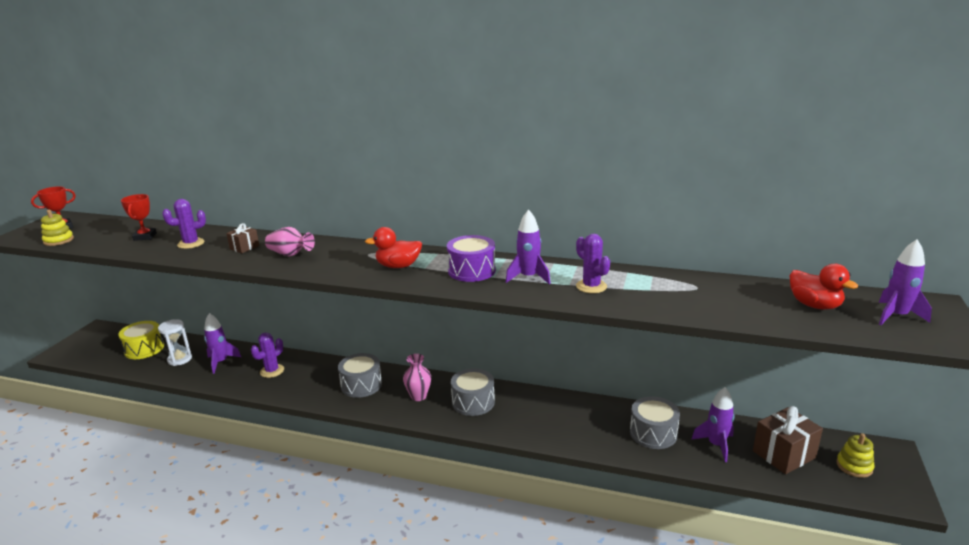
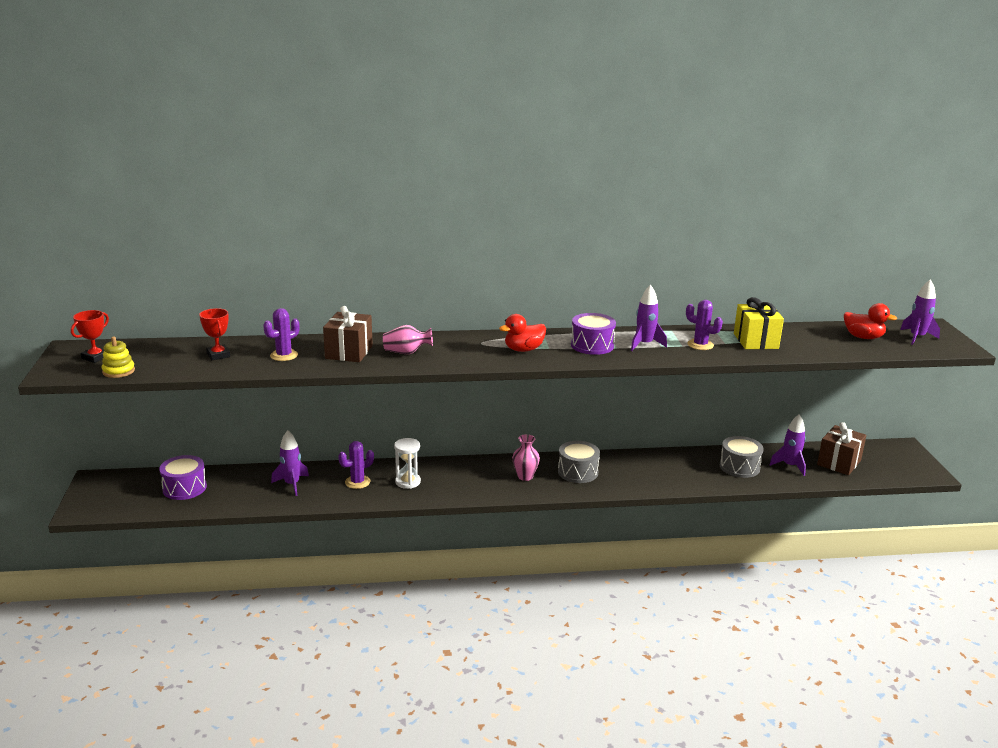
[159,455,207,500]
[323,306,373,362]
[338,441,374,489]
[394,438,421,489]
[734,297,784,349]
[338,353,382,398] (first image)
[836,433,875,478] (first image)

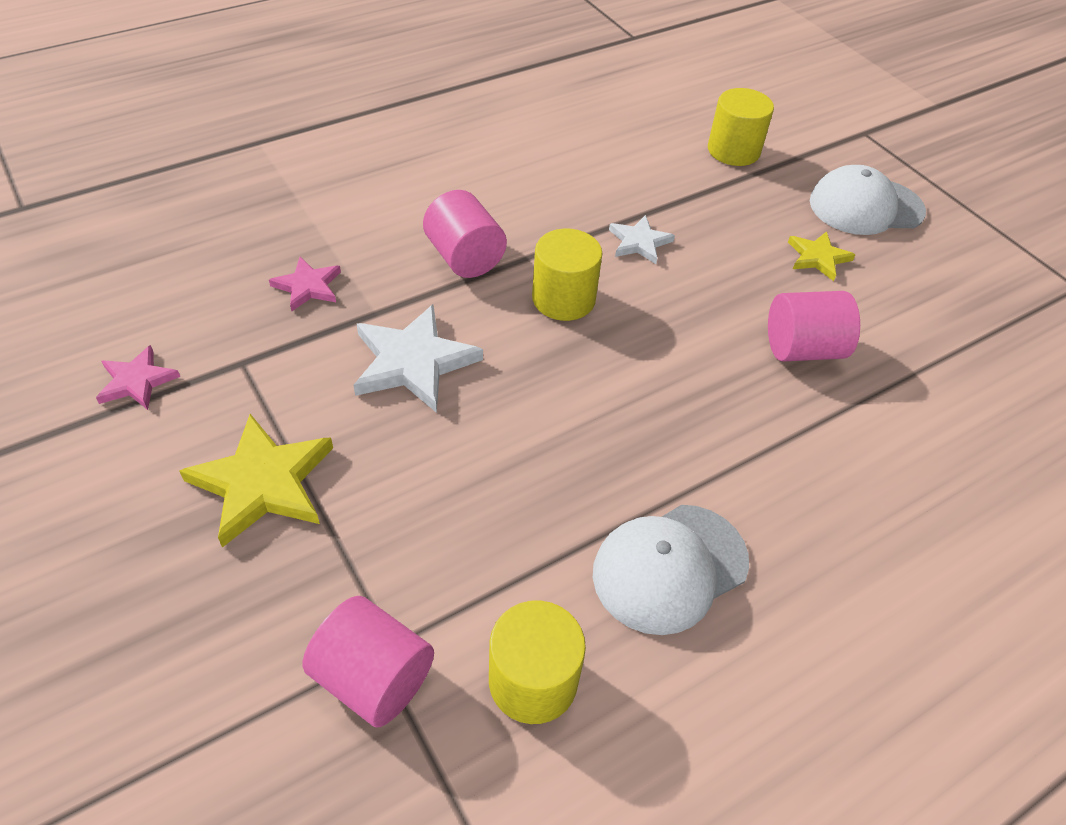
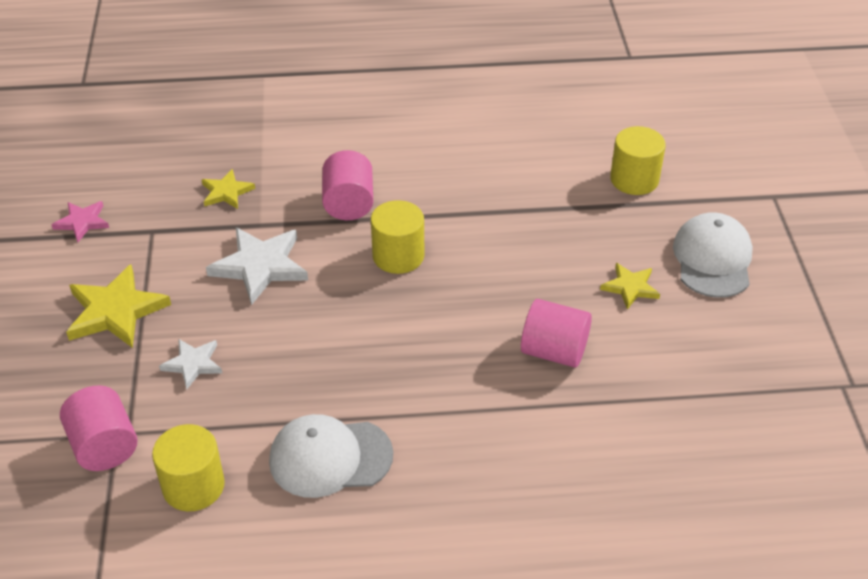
[159,339,222,389]
[202,169,255,209]
[673,212,753,298]

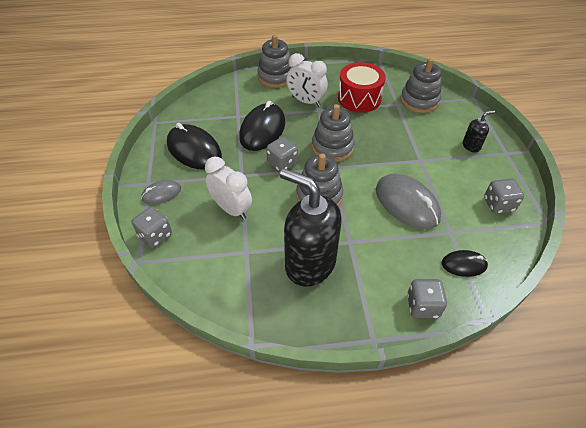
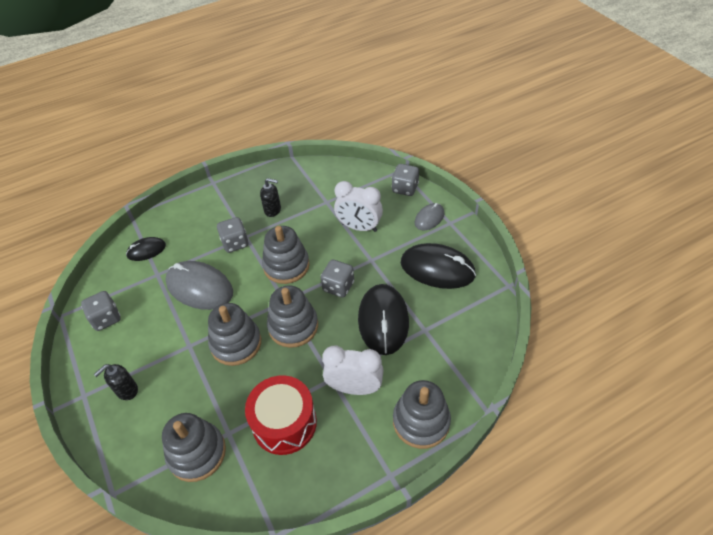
[208,303,261,366]
[217,217,249,253]
[260,178,281,217]

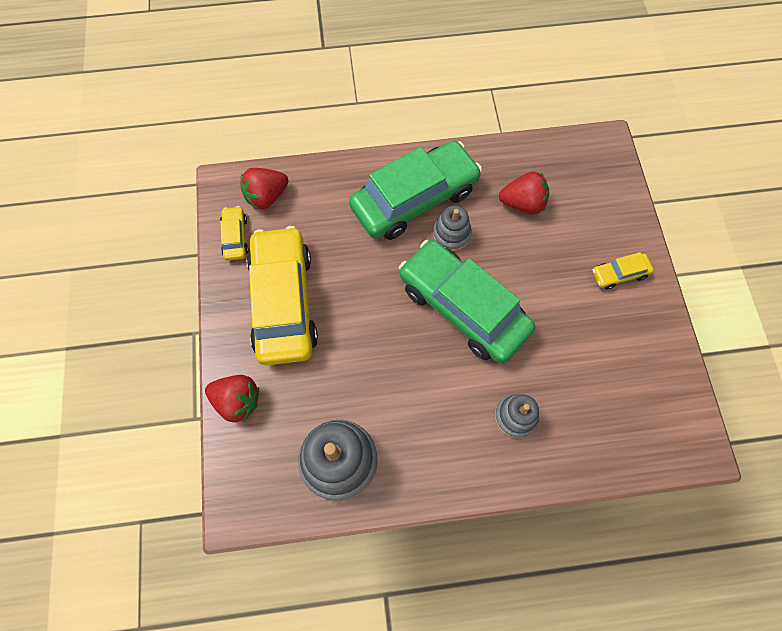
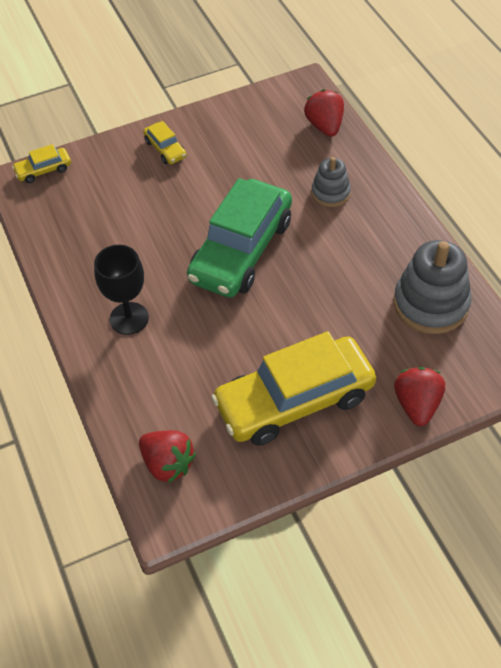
[12,144,71,183]
[94,245,149,335]
[304,90,344,137]
[433,206,472,251] (first image)

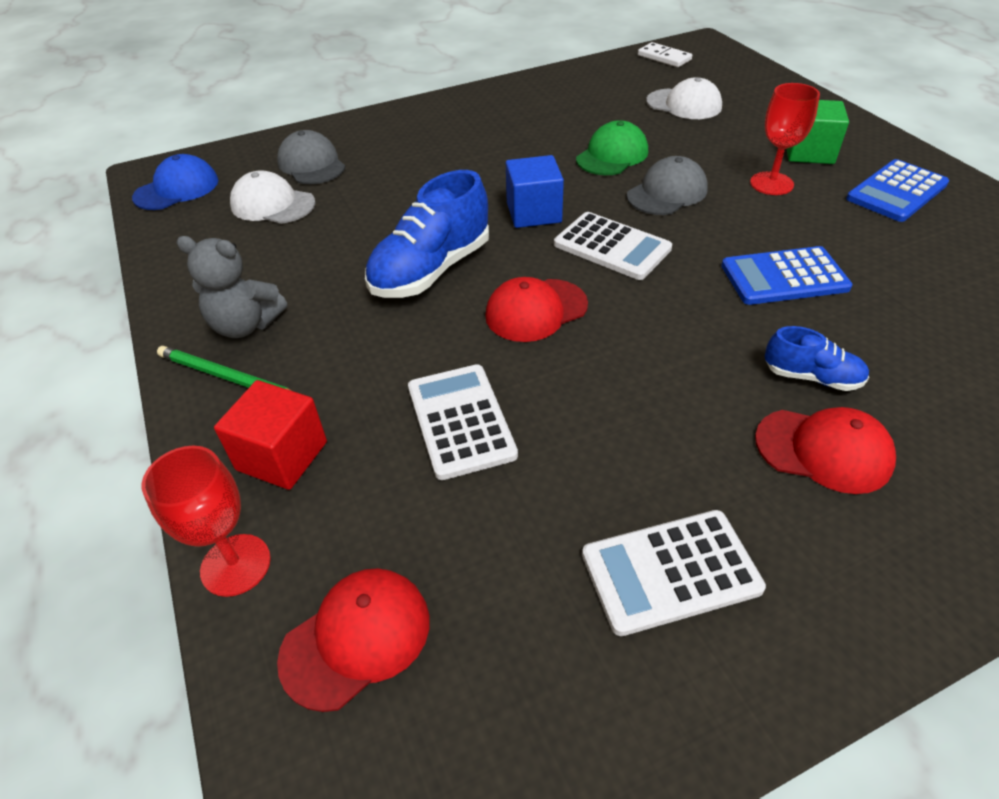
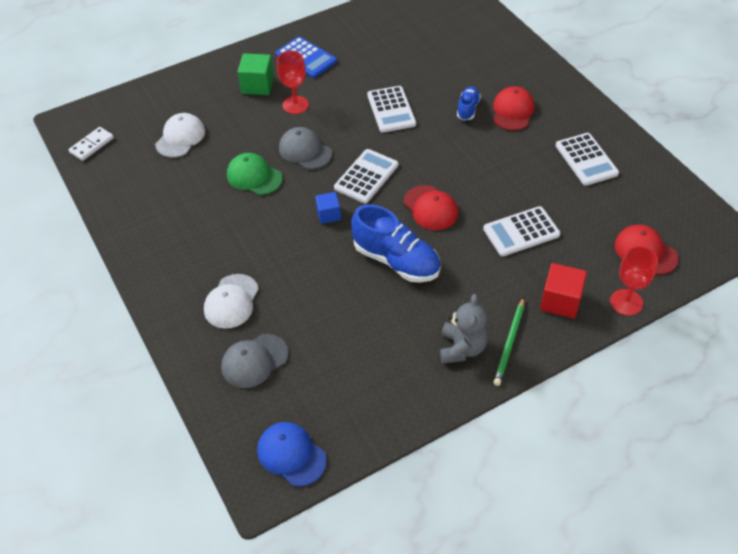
[204,274,259,329]
[315,192,341,224]
[367,86,416,133]

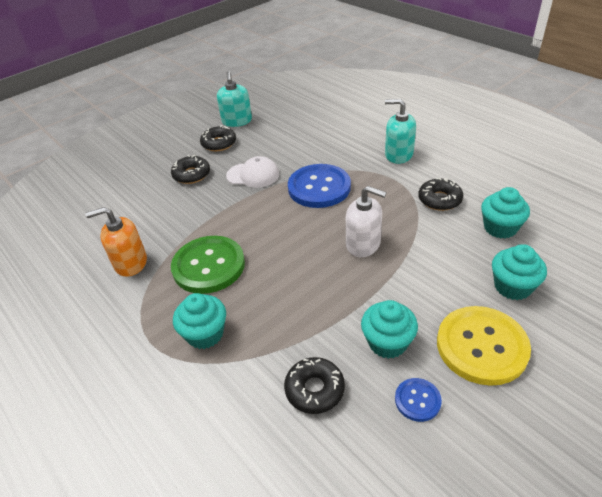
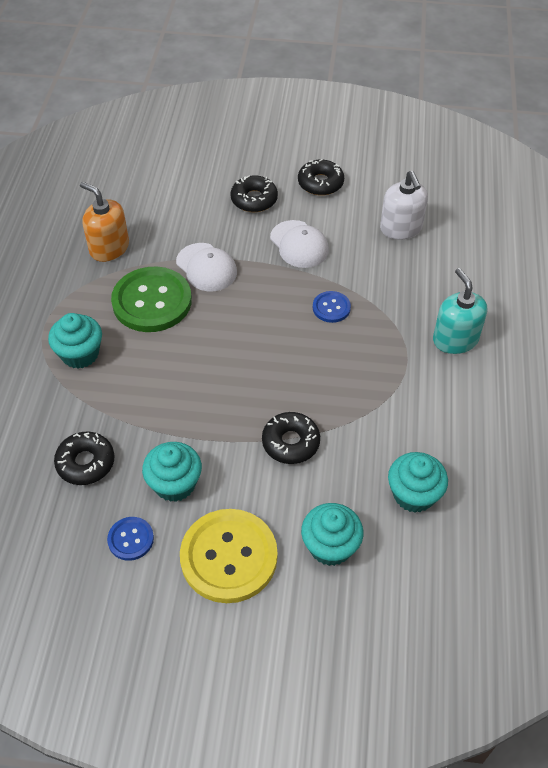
[176,243,237,291]
[262,412,320,464]
[313,291,351,323]
[380,171,428,239]
[217,71,252,127] (first image)

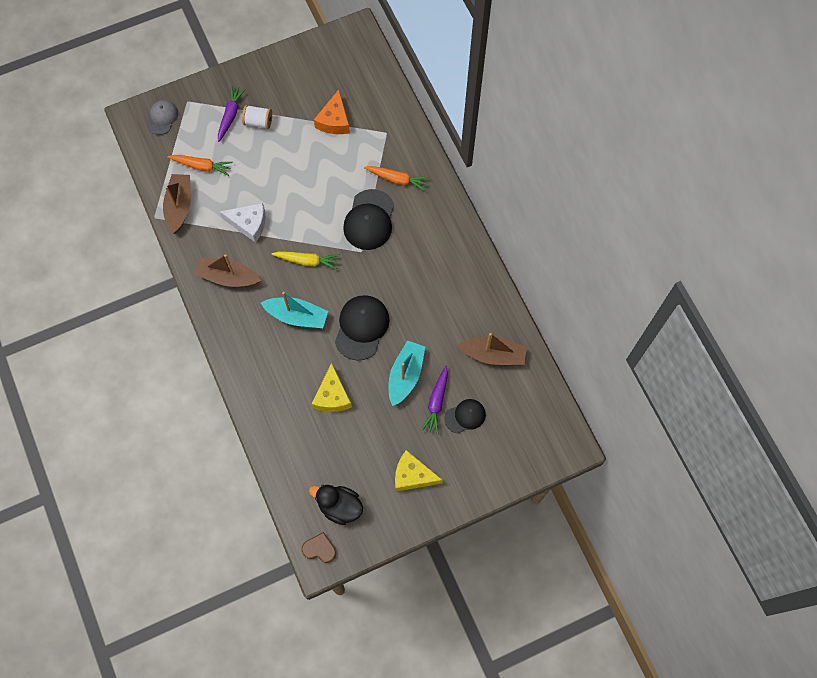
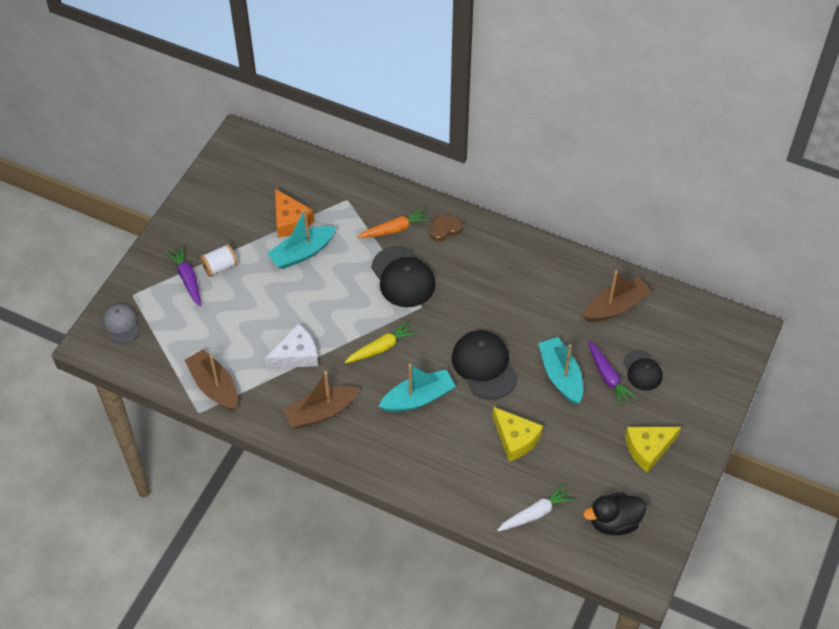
[267,209,336,269]
[429,214,463,241]
[497,483,575,531]
[623,350,663,391]
[167,155,233,176] (first image)

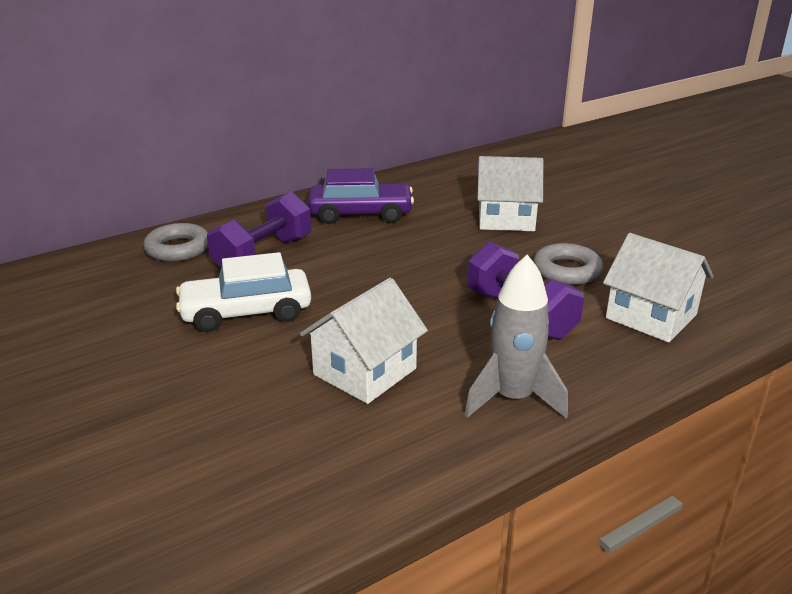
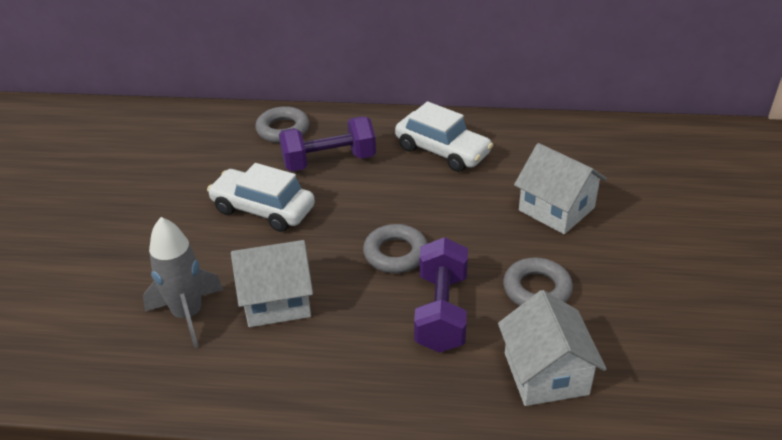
[143,217,224,348]
[363,224,428,273]
[395,101,493,172]

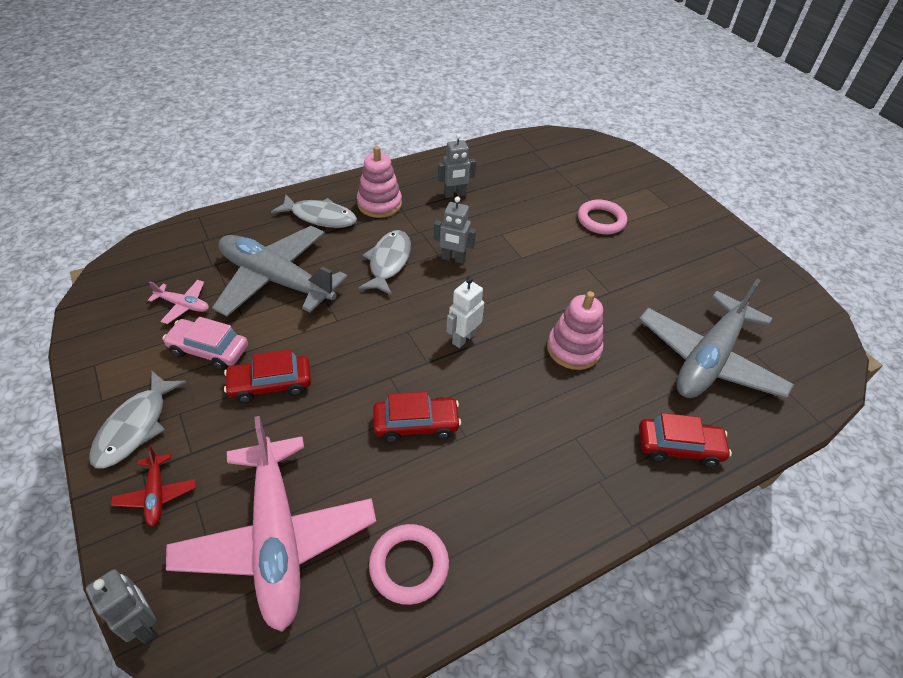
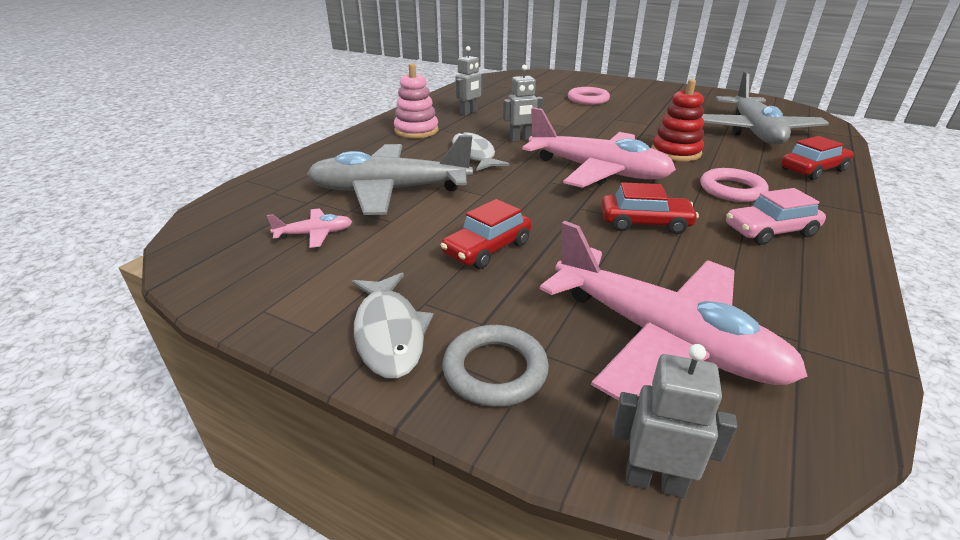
[442,325,549,407]
[522,107,676,188]
[601,182,699,234]
[651,79,704,161]
[700,168,769,202]
[726,188,826,245]
[271,195,357,228] (first image)

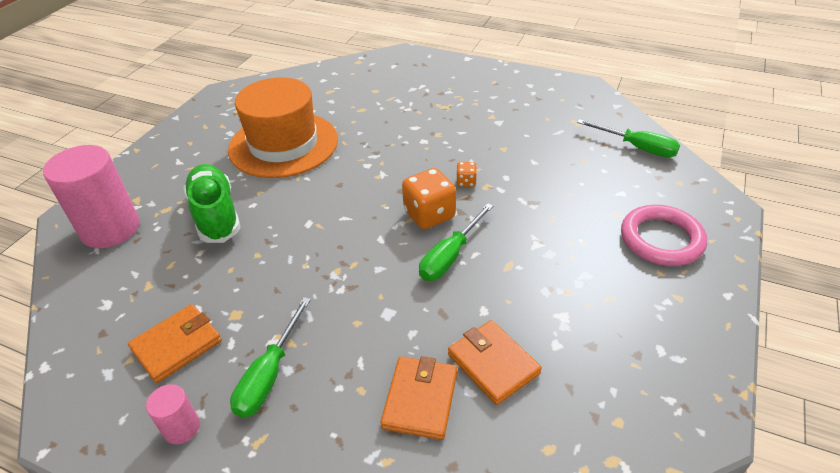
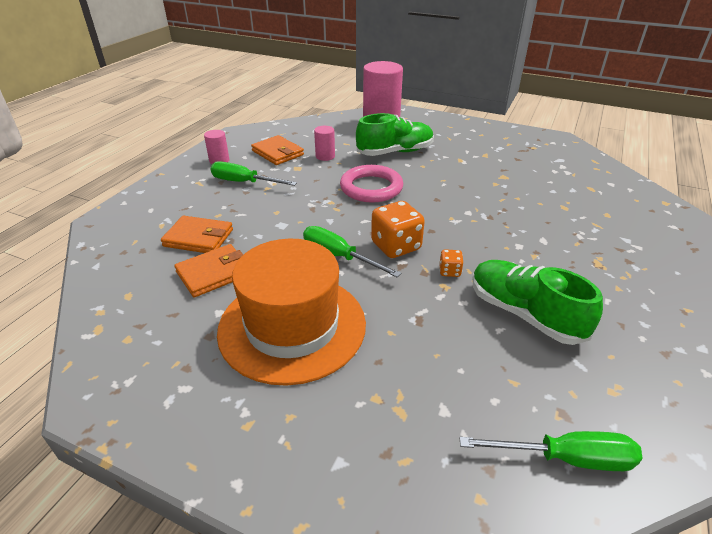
[217,239,366,386]
[314,126,335,161]
[340,165,403,203]
[460,431,642,471]
[472,260,603,345]

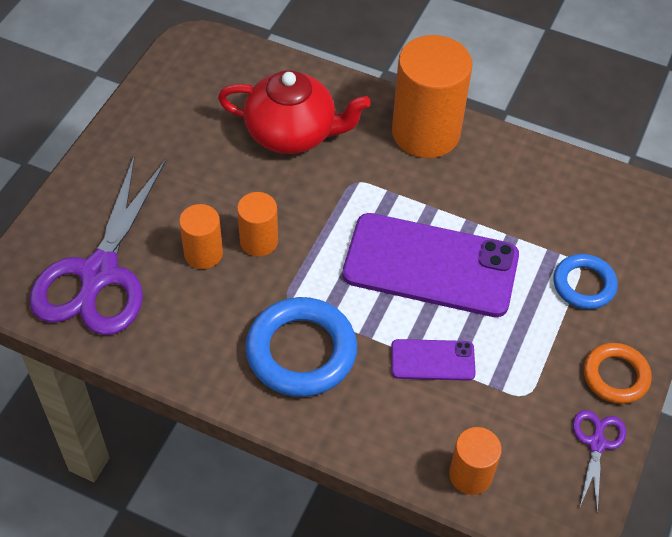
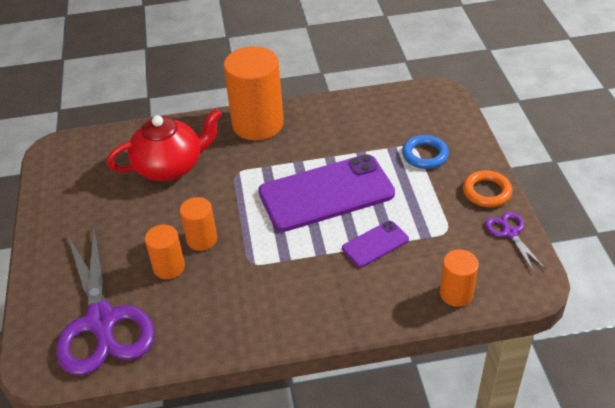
[245,297,357,397] (first image)

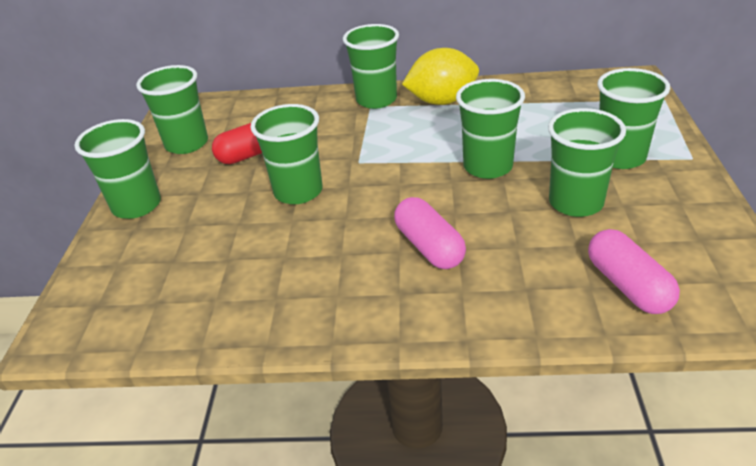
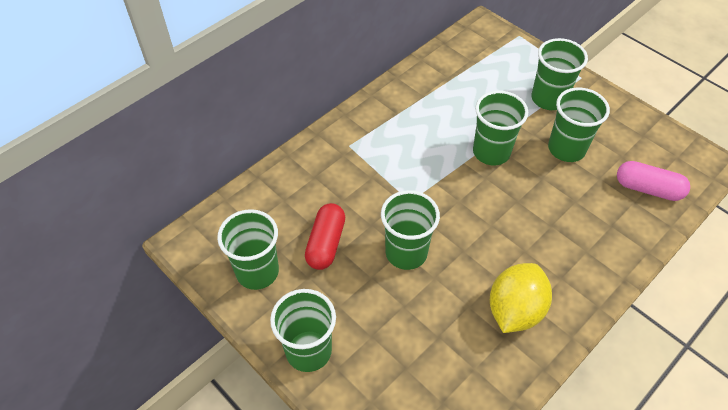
[490,263,552,333]
[343,24,399,109] (first image)
[394,197,466,269] (first image)

